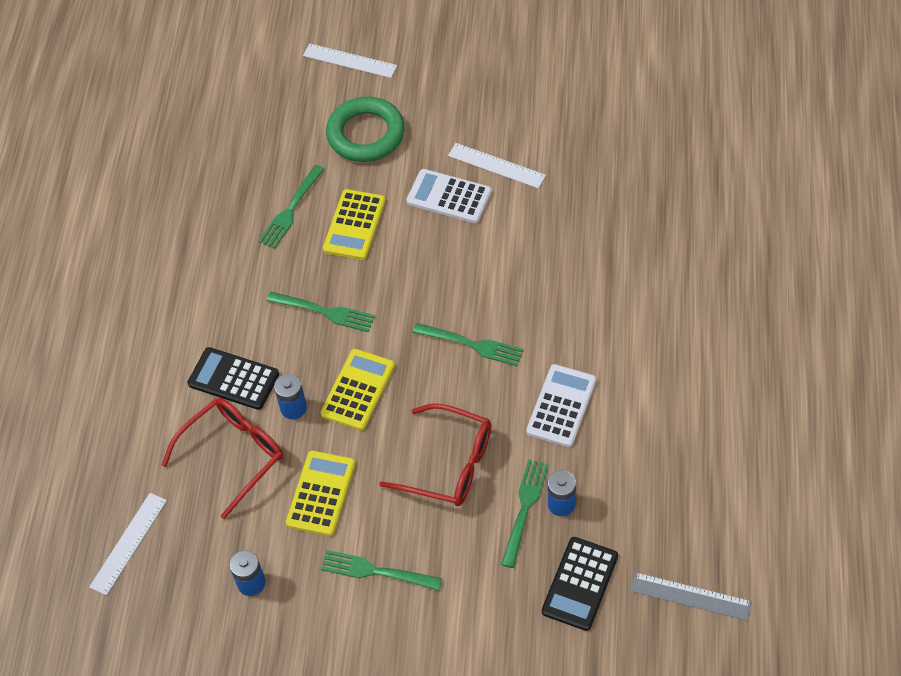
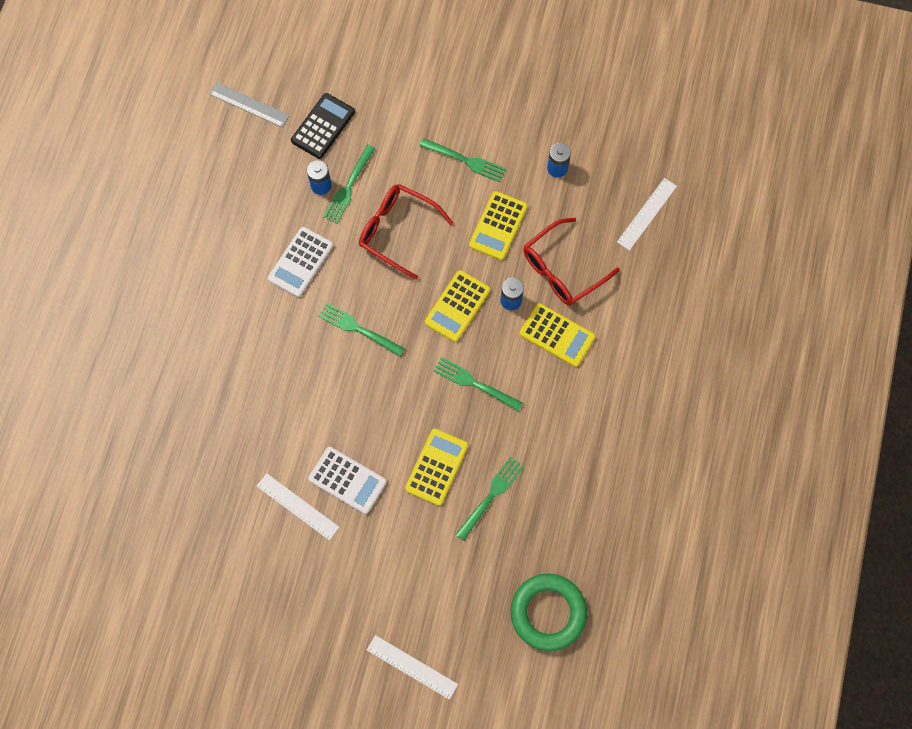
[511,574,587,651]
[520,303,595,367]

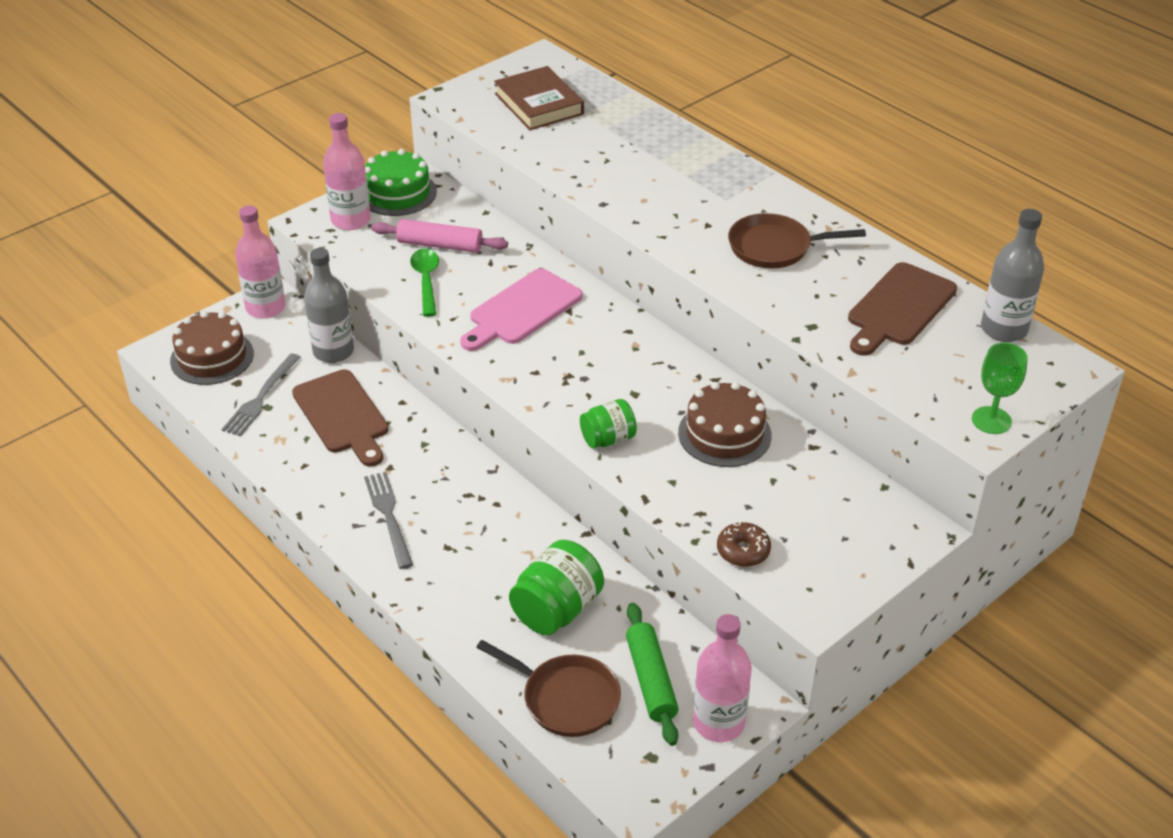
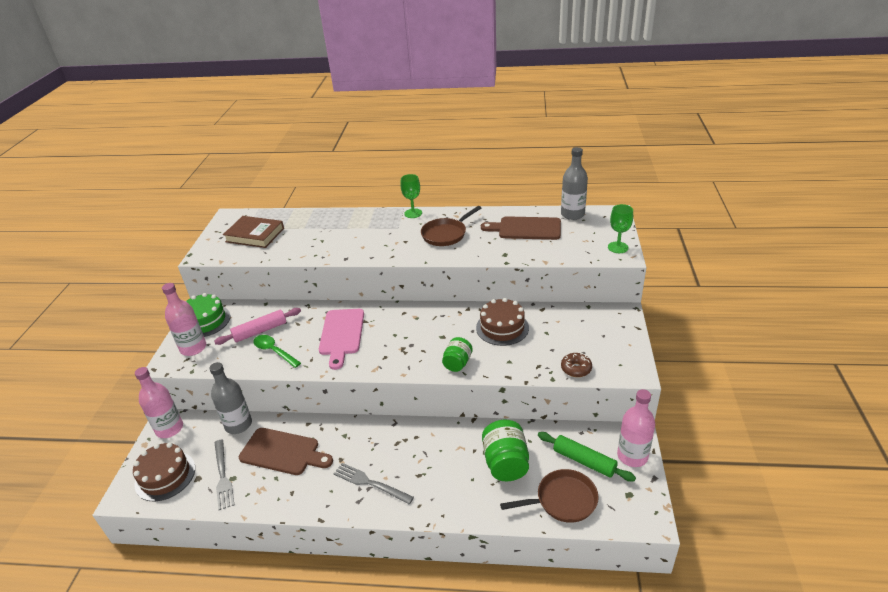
[400,174,422,218]
[481,216,561,240]

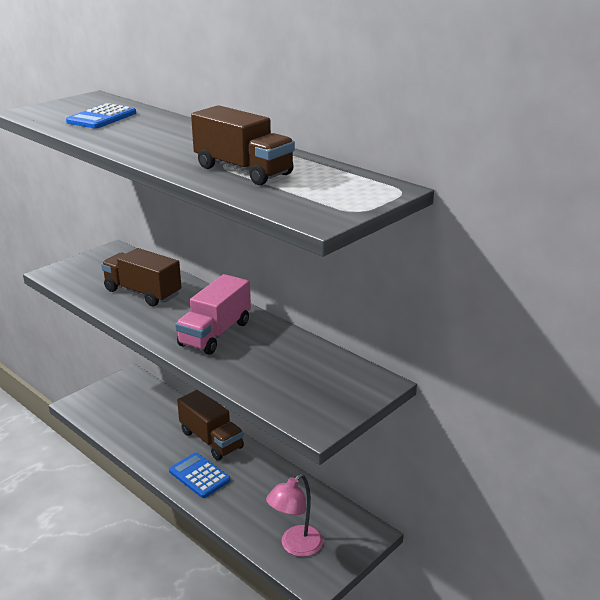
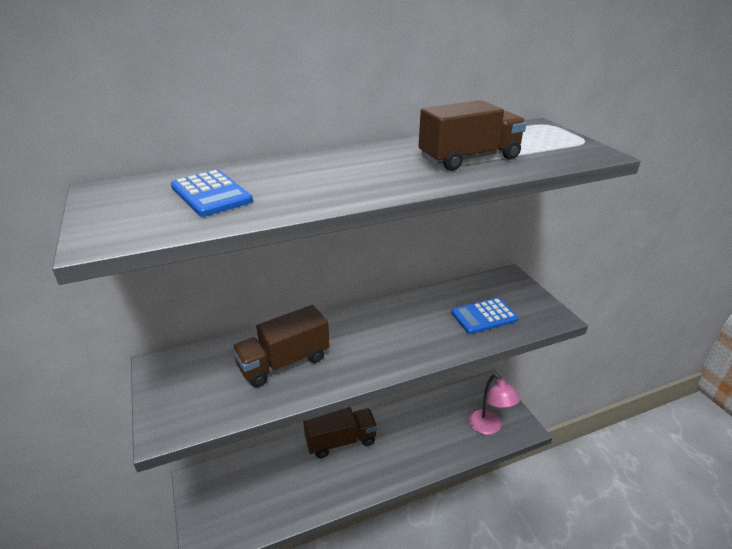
[451,298,518,334]
[175,274,251,355] (first image)

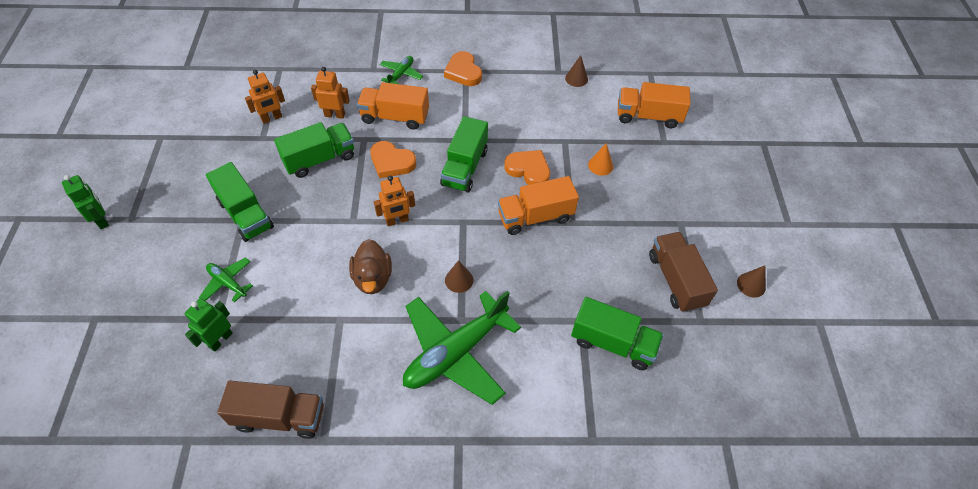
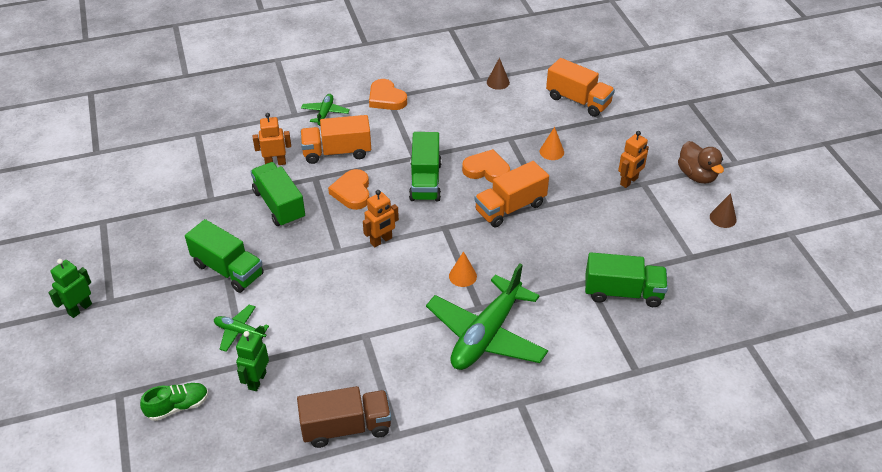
[48,259,92,318]
[140,383,208,421]
[250,162,305,227]
[328,169,369,210]
[449,251,477,287]
[546,58,615,117]
[618,131,649,188]
[678,141,724,184]
[649,232,718,313] (first image)

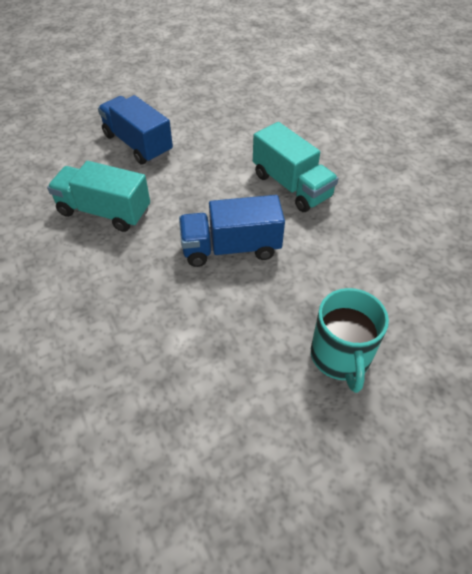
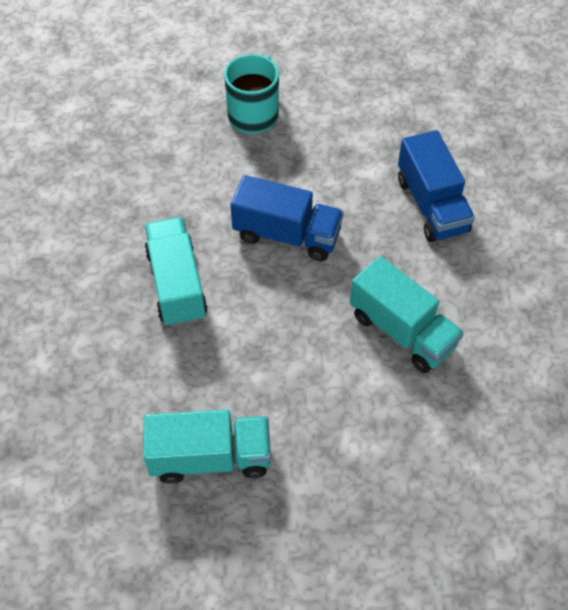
[143,409,271,484]
[398,130,475,242]

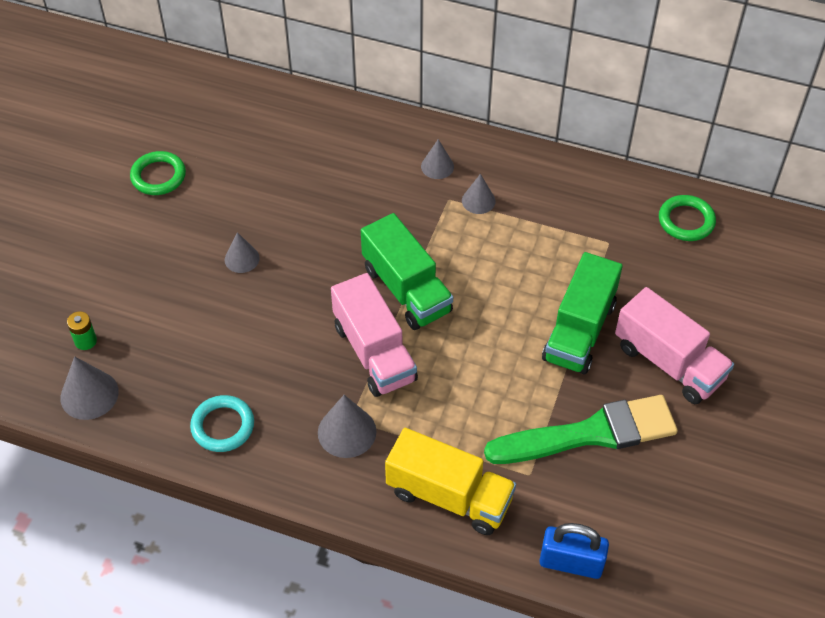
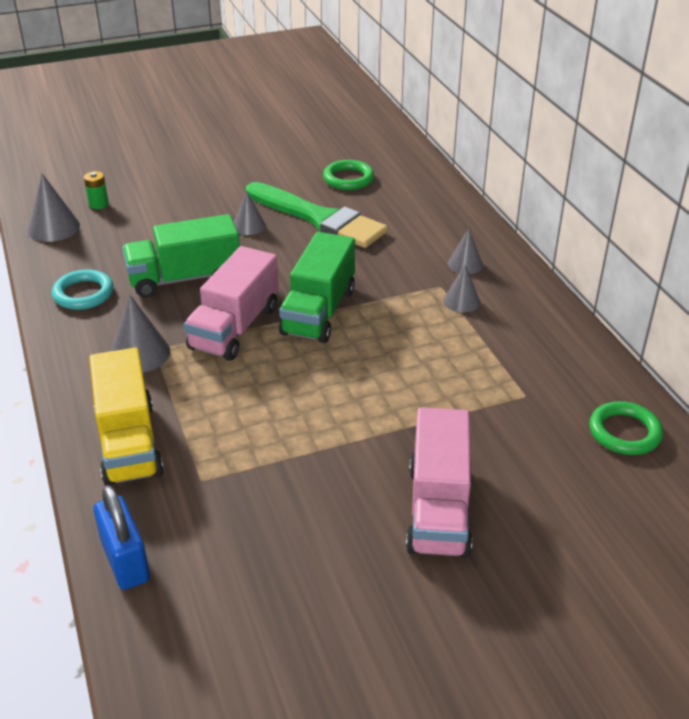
[122,214,240,297]
[246,182,388,248]
[323,160,374,190]

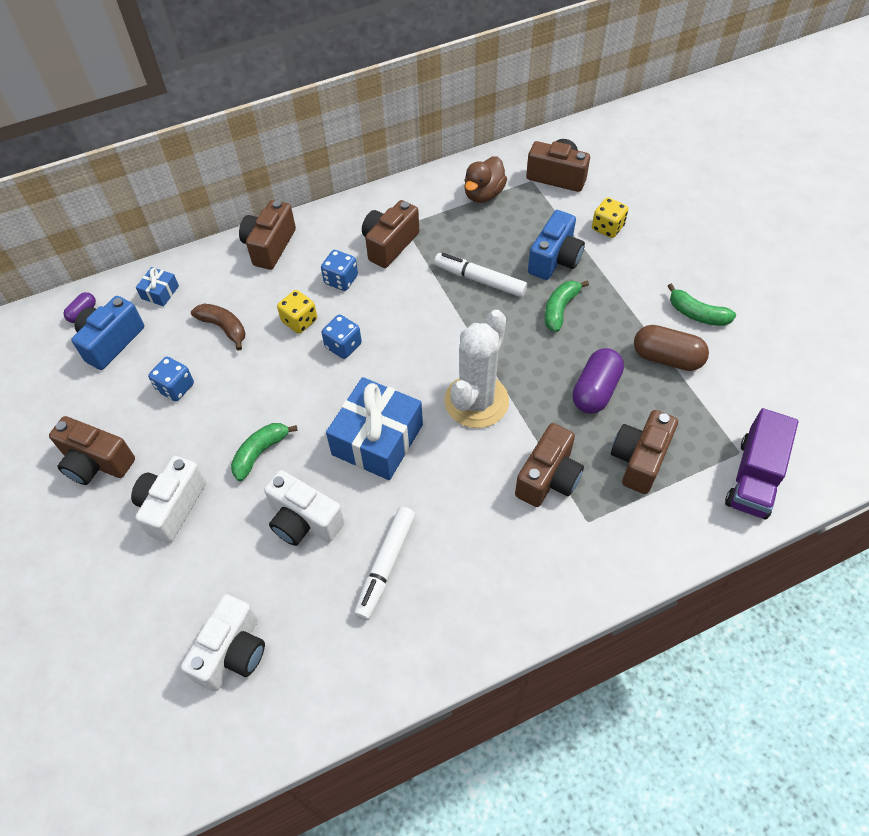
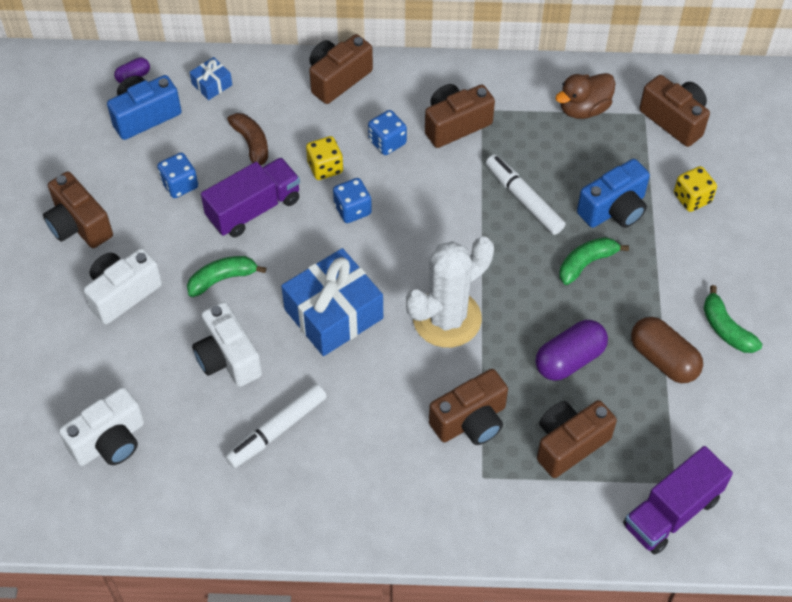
[201,157,300,238]

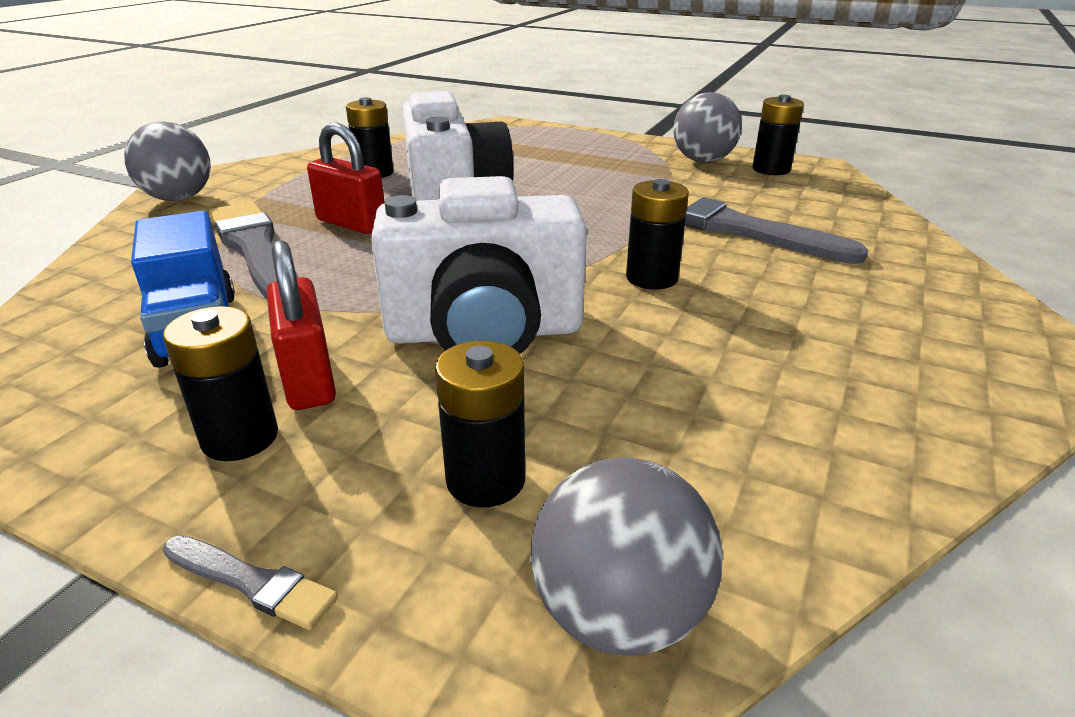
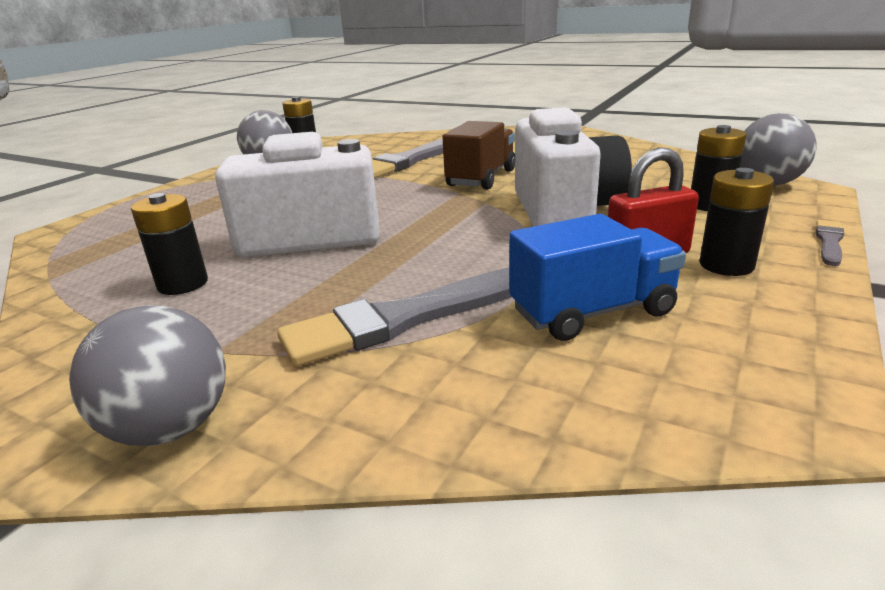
[442,121,515,190]
[307,122,385,234] (first image)

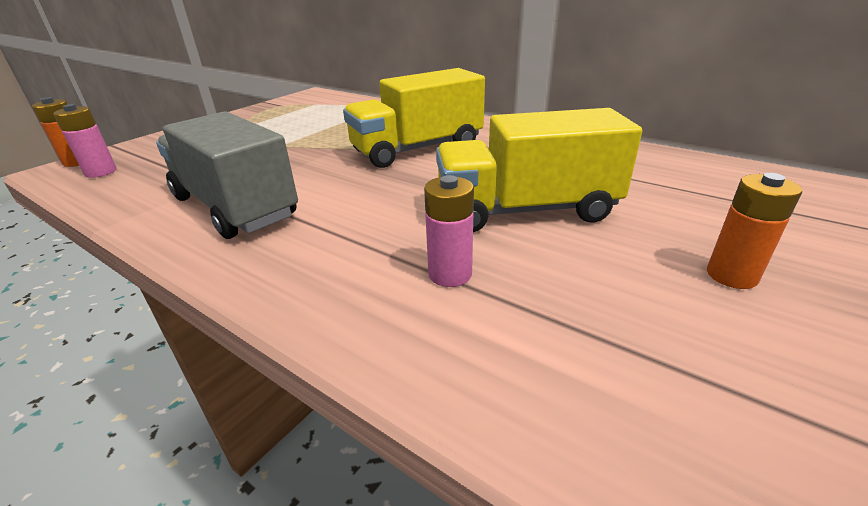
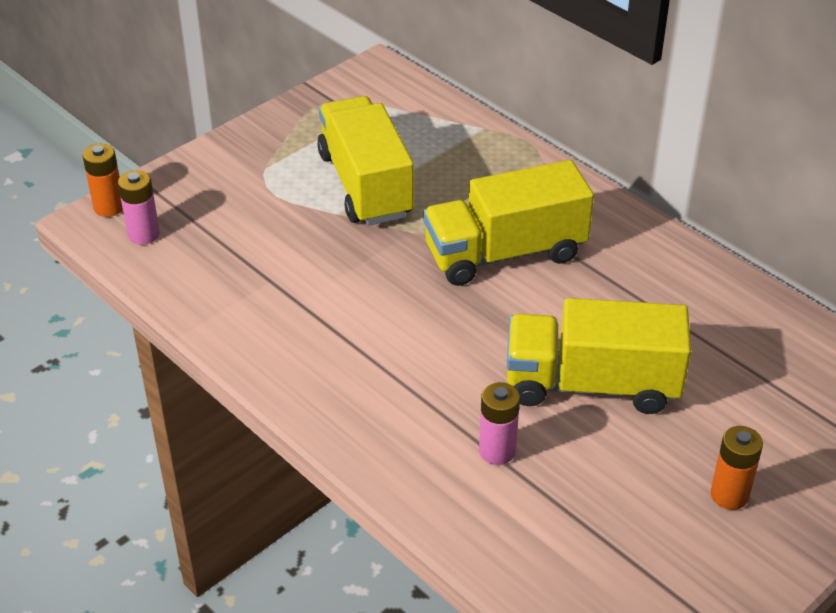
[317,96,414,226]
[156,111,298,239] (first image)

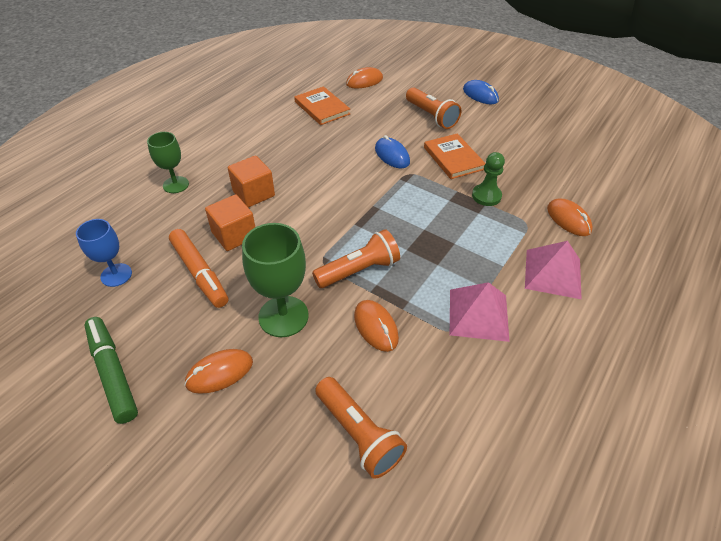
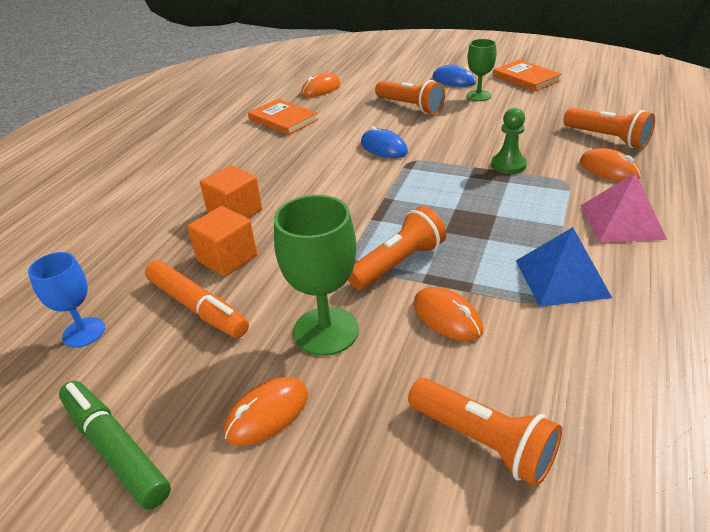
[466,39,497,101]
[493,60,562,91]
[516,227,612,307]
[563,108,655,149]

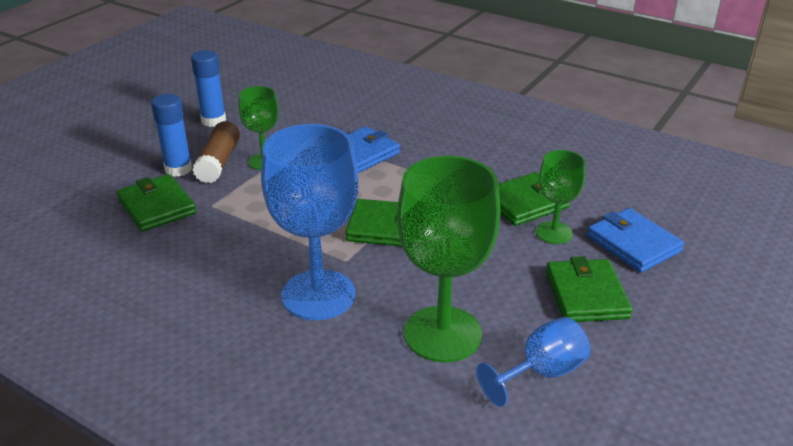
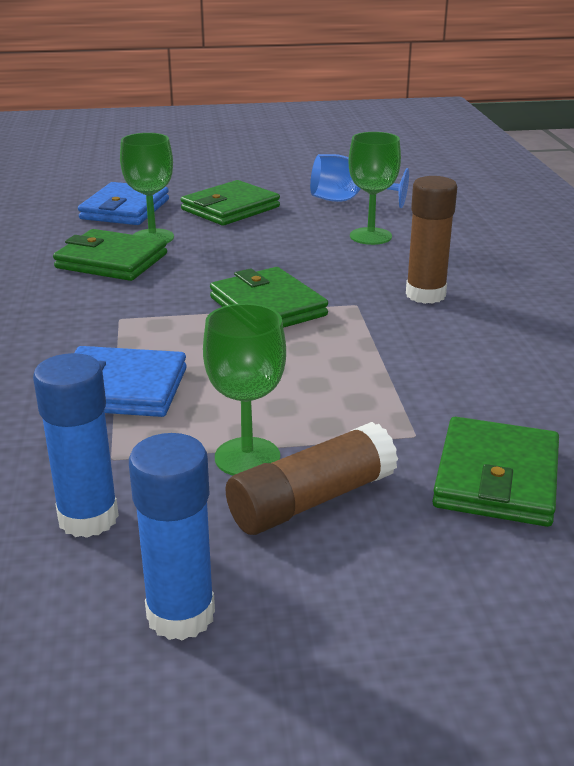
[33,353,119,538]
[348,132,401,245]
[406,176,457,304]

